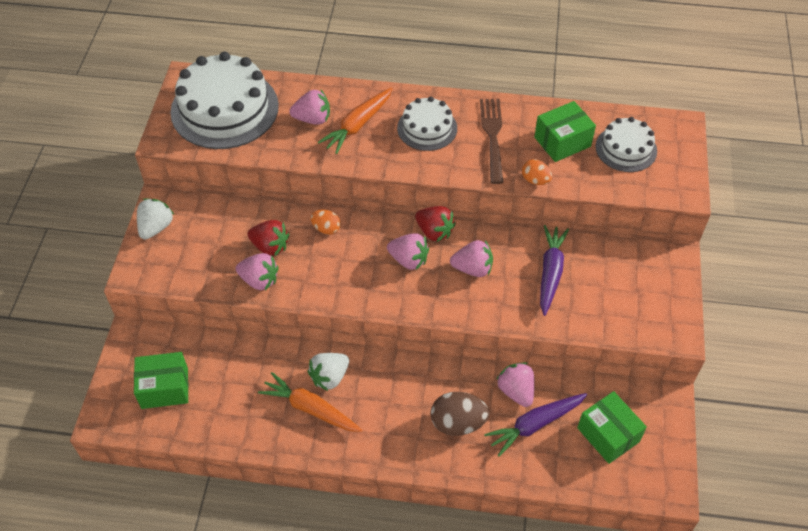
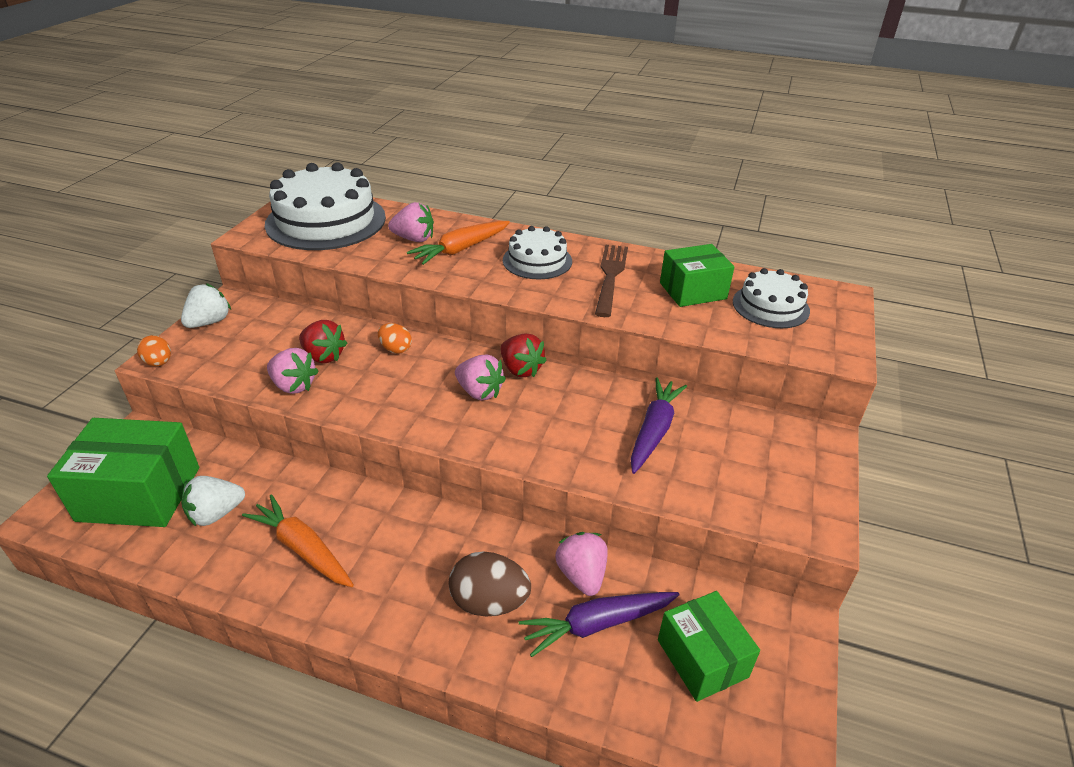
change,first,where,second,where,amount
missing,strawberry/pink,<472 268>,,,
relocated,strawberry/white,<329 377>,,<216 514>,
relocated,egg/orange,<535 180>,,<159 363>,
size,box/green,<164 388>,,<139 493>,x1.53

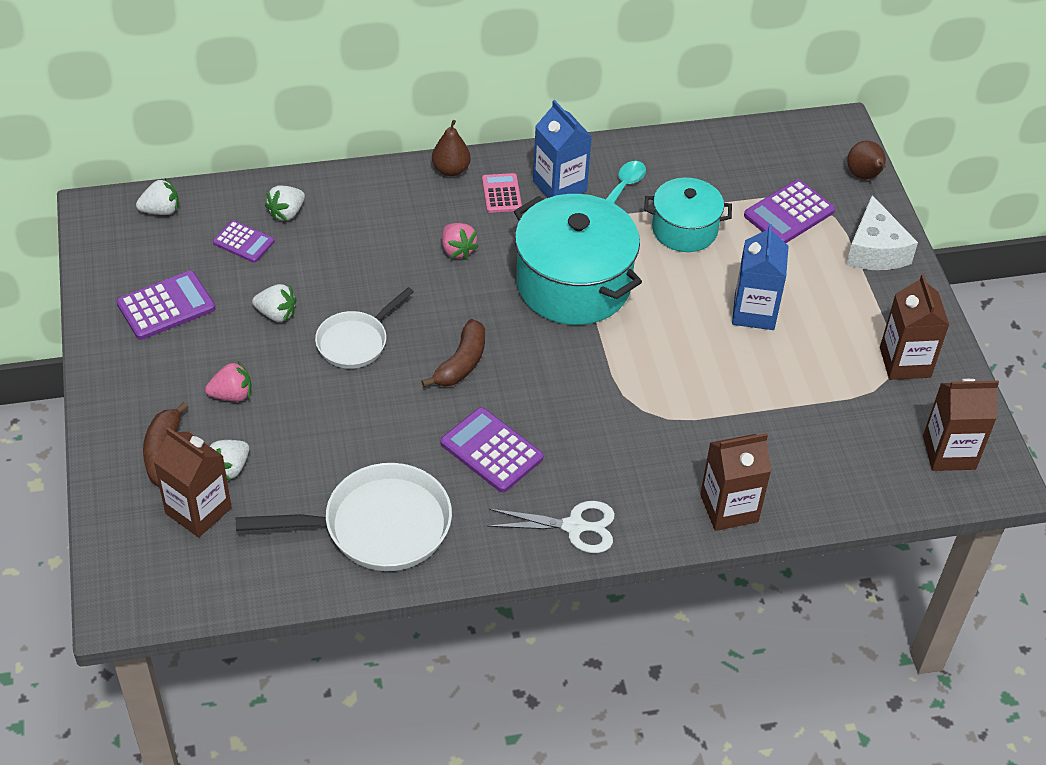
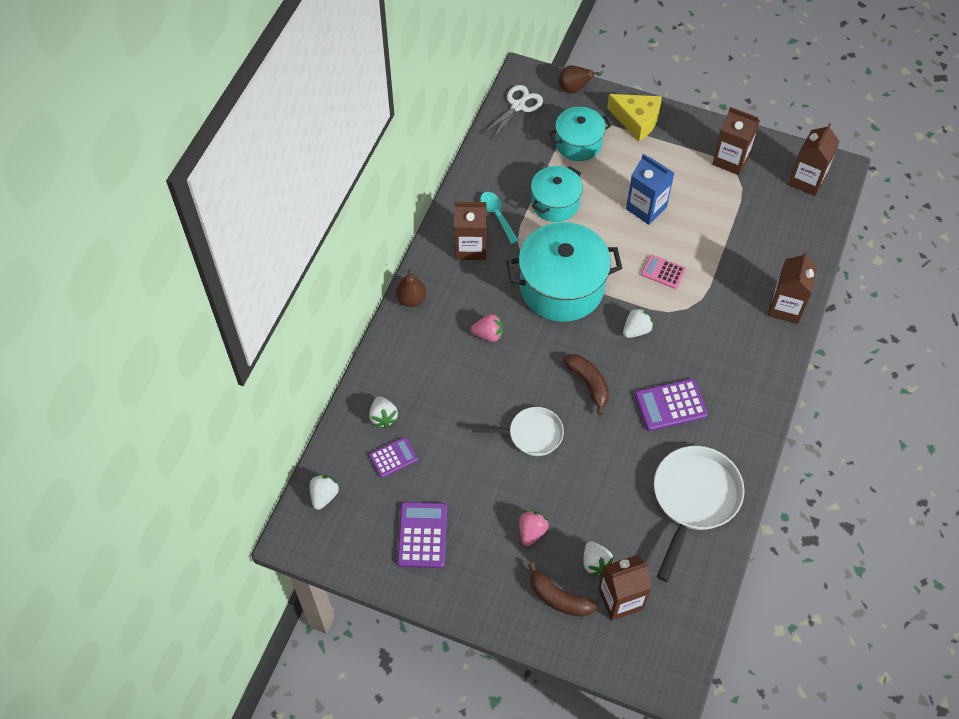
change,first,where,second,where,amount
relocated,strawberry/white,<276 314>,,<636 330>,
relocated,calculator/pink,<501 194>,,<663 272>,
relocated,scissors/white,<574 527>,,<518 106>,
exchanged,calculator/purple,<789 213>,pot/turquoise,<578 143>,
colour,carton/blue,<559 186>,carton/brown,<470 247>,
colour,cheese/white,<875 250>,cheese/yellow,<637 121>,
spun,pan/white,<356 341>,,<531 434>,75 degrees counterclockwise

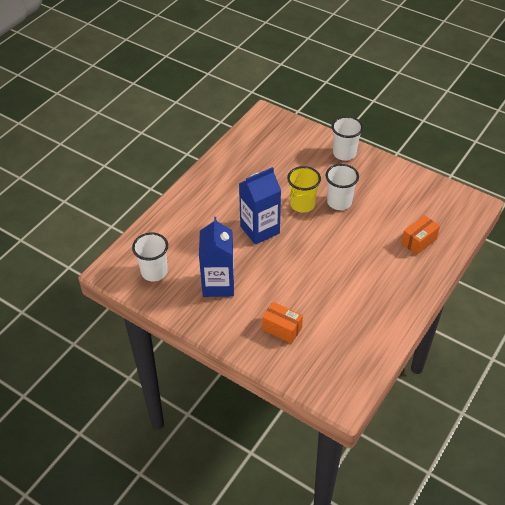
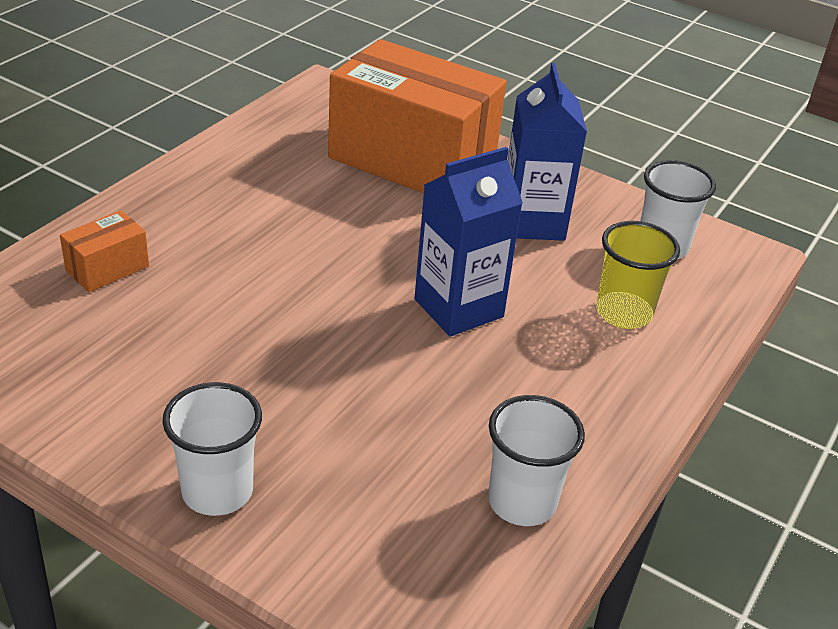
change,first,where,second,where,amount
relocated,cup/yellow,<302 204>,,<623 313>,
relocated,cup/white,<339 202>,,<522 502>,
size,box/orange,<282 329>,,<412 160>,x2.44

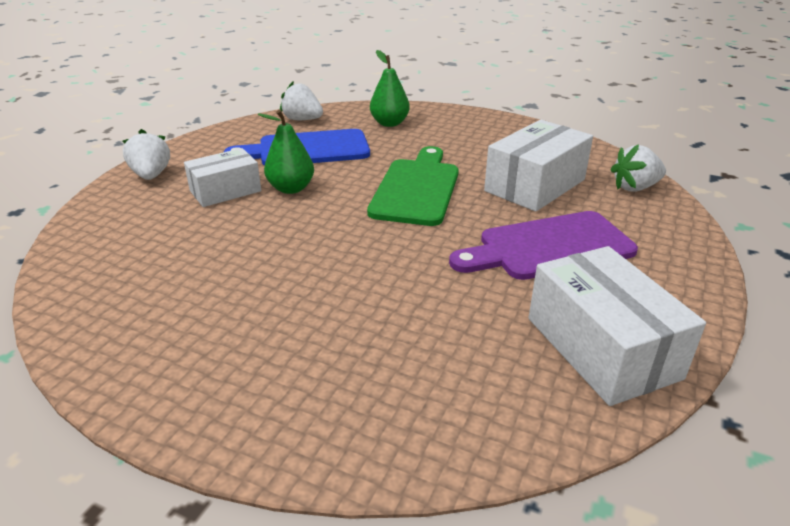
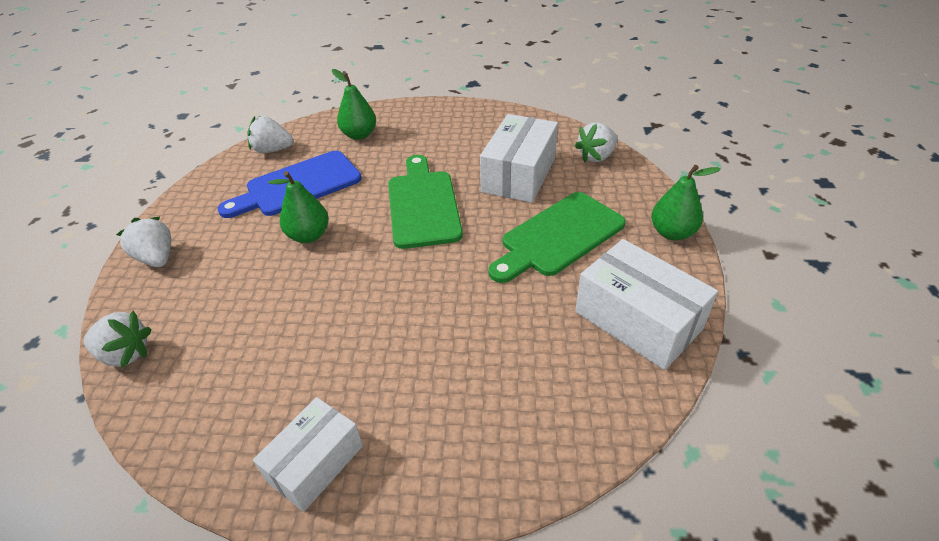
change,first,where,second,where,amount
appeared,,,strawberry/white,<125 354>,
appeared,,,pear/green,<672 233>,
relocated,box/white,<225 191>,,<315 463>,
colour,cutting board/purple,<549 247>,cutting board/green,<559 236>,

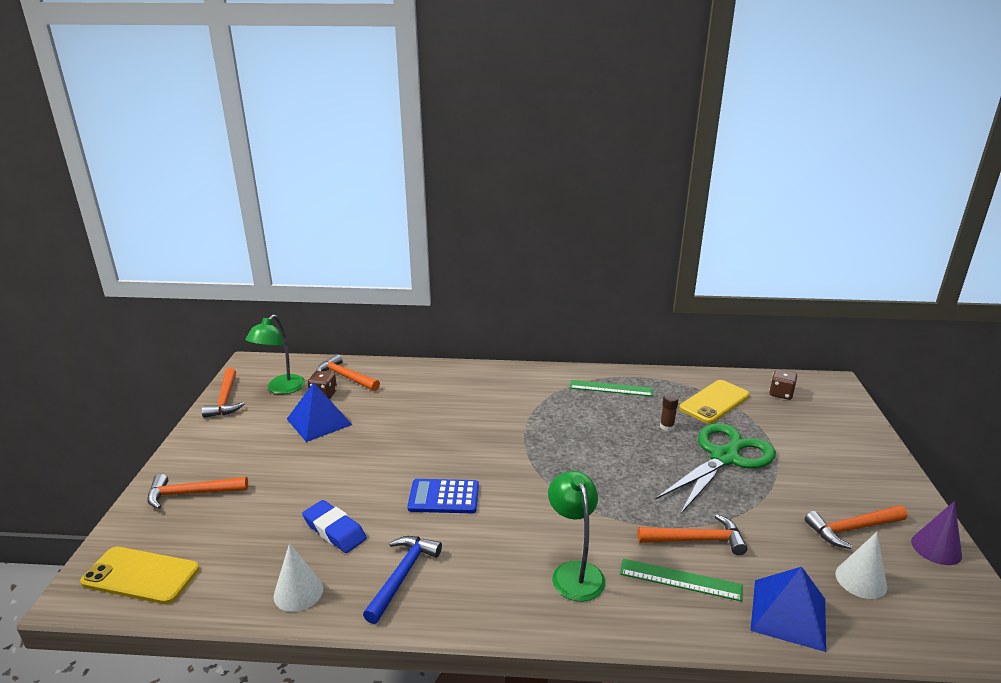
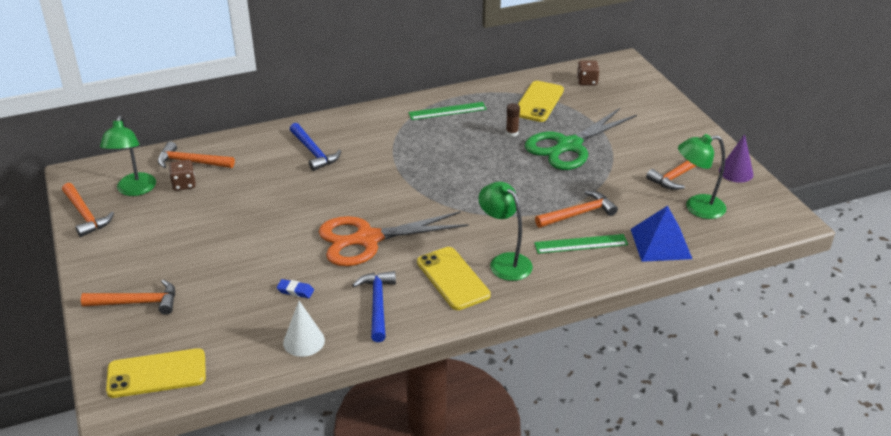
change,first,where,second,where,amount
missing,pyramid/blue,<319 421>,,,
appeared,,,hammer/blue,<314 152>,
appeared,,,phone/yellow,<452 279>,
exchanged,calculator/blue,<444 497>,scissors/orange,<367 239>,
exchanged,cone/white,<861 580>,lamp/green,<697 208>,
spun,hammer/orange,<191 494>,,<137 302>,150 degrees counterclockwise
spun,scissors/green,<724 457>,,<568 146>,150 degrees counterclockwise
size,eraser/blue,<334 530>,,<295 291>,x0.57

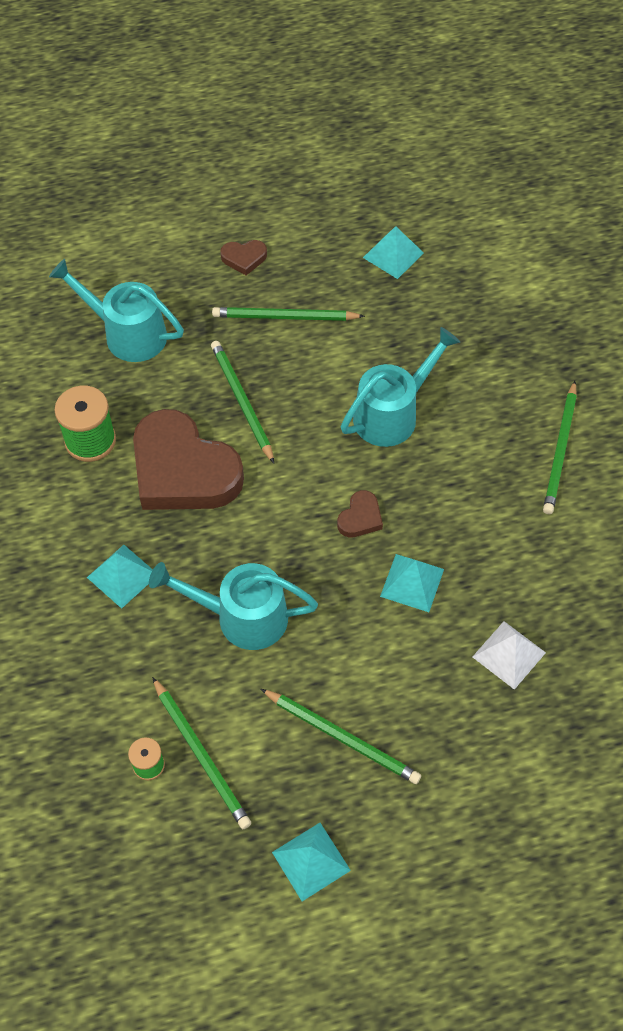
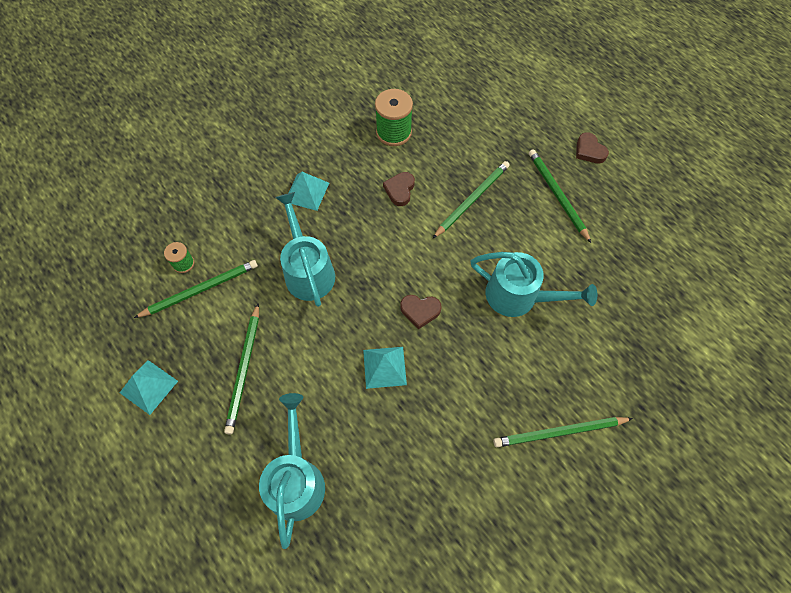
change,first,where,second,where,amount
missing,pyramid/turquoise,<393 255>,,,
missing,pyramid/white,<508 654>,,,
relocated,watering can/turquoise,<127 334>,,<296 478>,
spun,pencil/green,<201 755>,,<200 290>,150 degrees counterclockwise
size,heart/brown,<183 470>,,<400 190>,x0.42

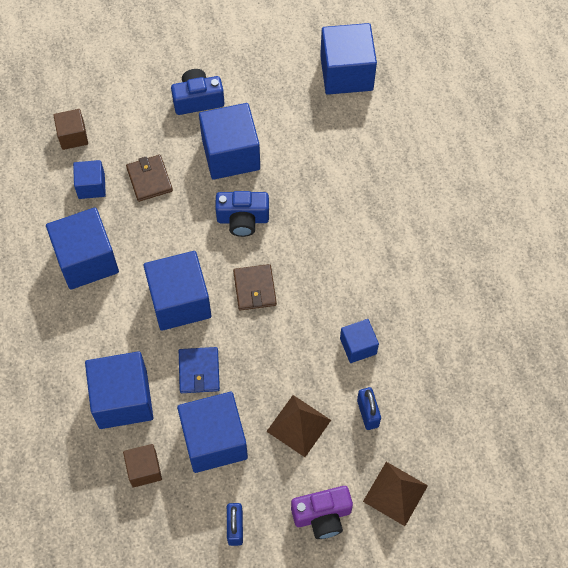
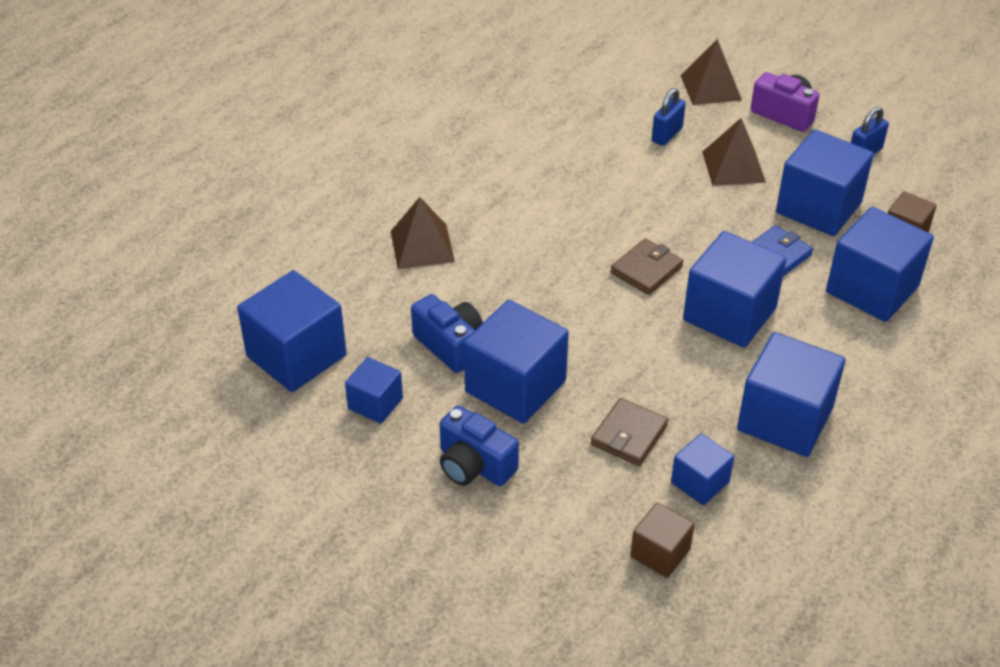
change,first,where,second,where,amount
appeared,,,pyramid/brown,<422 246>,
relocated,camera/blue,<243 219>,,<450 345>,
relocated,cube/blue,<358 346>,,<375 403>,

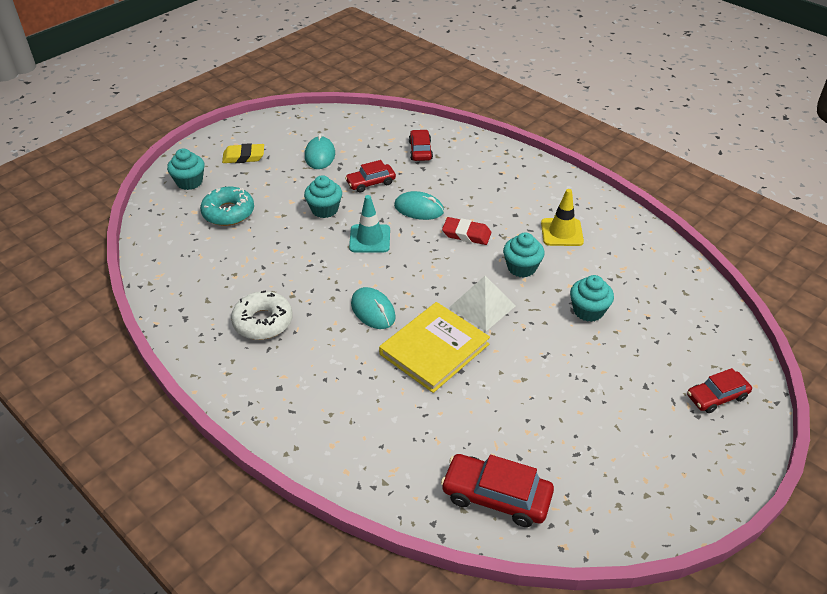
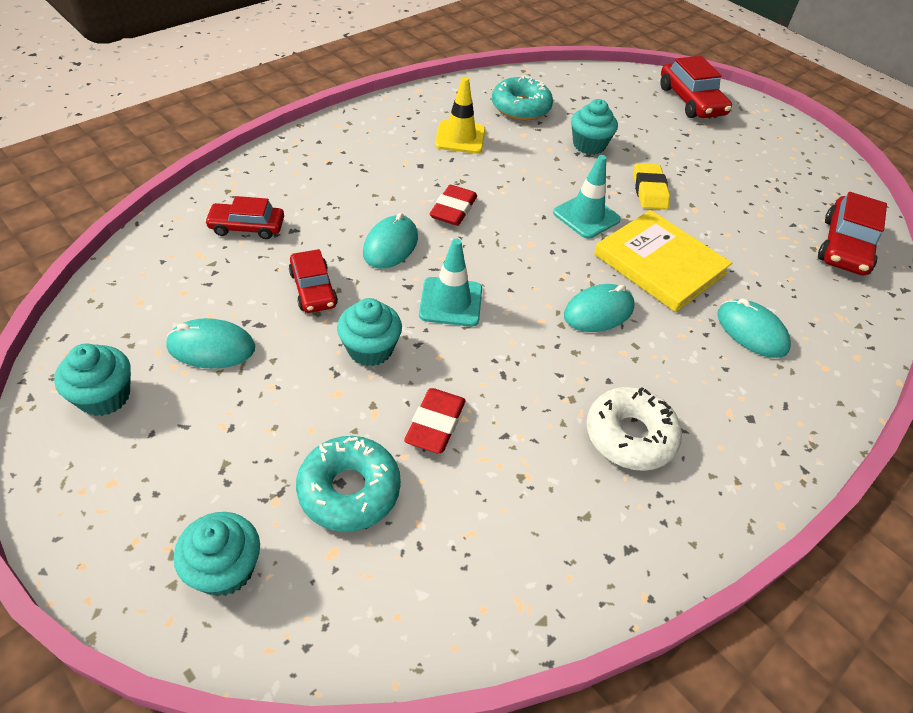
change,first,where,second,where,amount
appeared,,,eraser/red,<435 424>,
appeared,,,donut/turquoise,<520 107>,
appeared,,,mouse/turquoise,<751 331>,
relocated,eraser/yellow,<243 157>,,<649 190>,
relocated,cupcake/turquoise,<521 267>,,<104 396>,
exchanged,pyramid/white,<482 306>,traffic cone/turquoise,<586 216>,
size,car/red,<716 396>,,<691 101>,x1.53

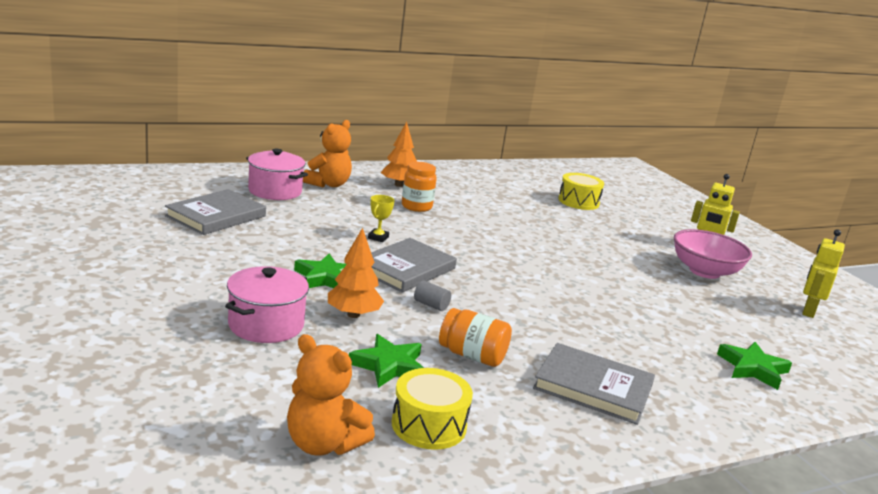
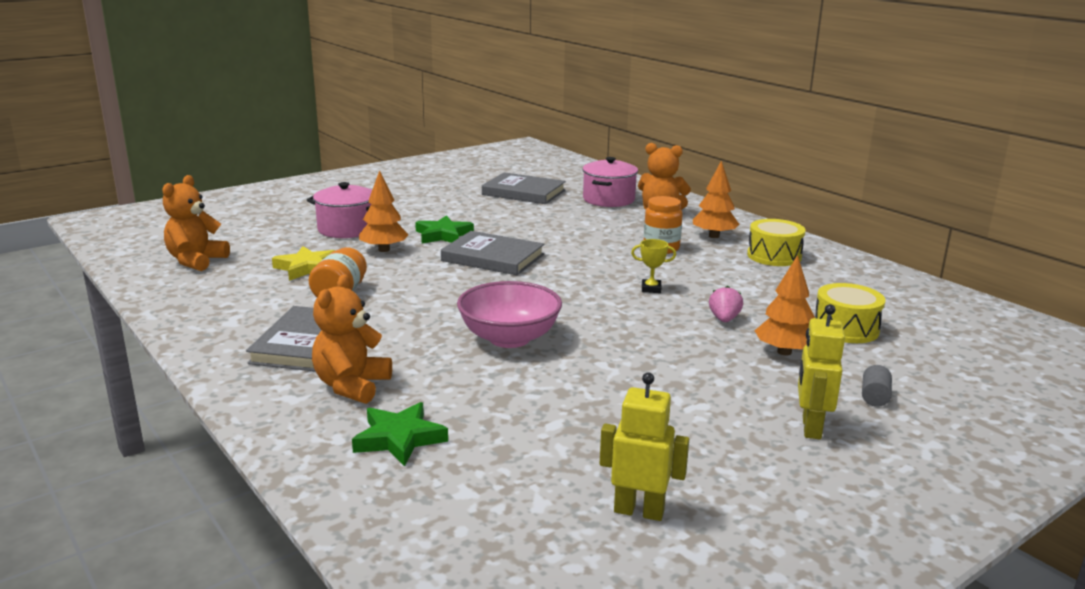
change,first,where,second,where,amount
appeared,,,teddy bear/orange,<351 386>,
appeared,,,strawberry/pink,<724 319>,
appeared,,,tree/orange,<784 352>,
relocated,trophy/yellow,<378 237>,,<651 289>,
relocated,drum/yellow,<429 425>,,<774 256>,
relocated,cylinder/grey,<431 305>,,<874 397>,
relocated,bowl/pink,<704 271>,,<509 338>,
colour,star/green,<389 366>,star/yellow,<307 268>,

